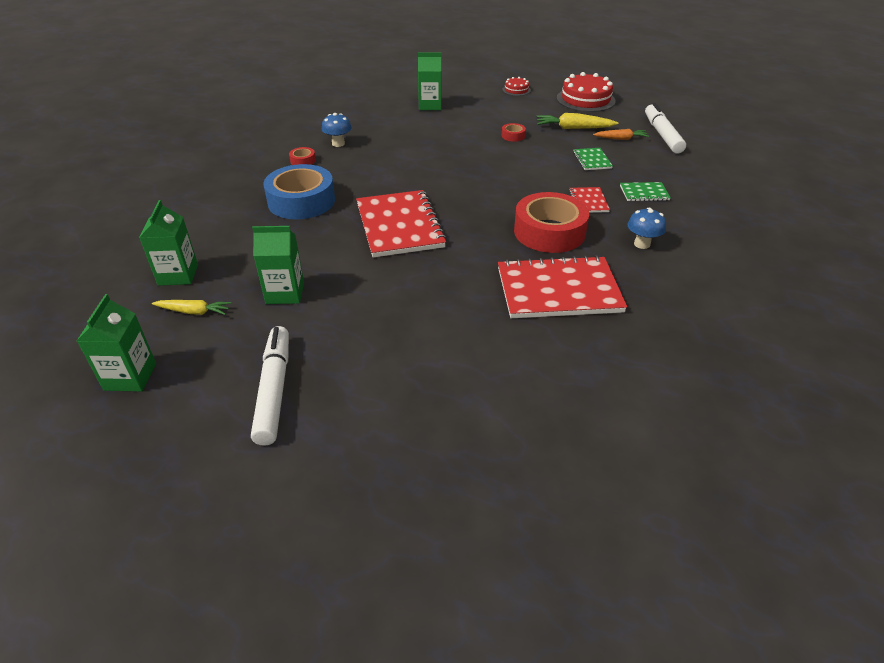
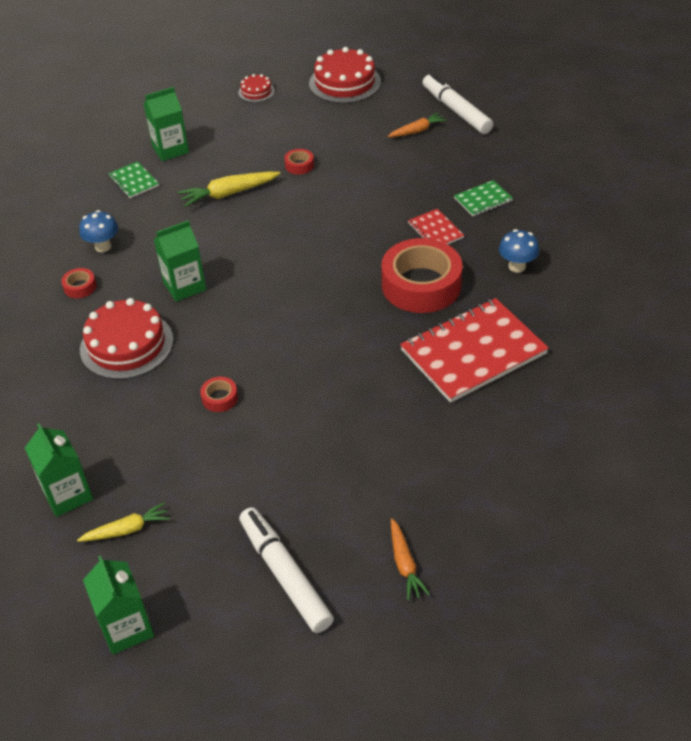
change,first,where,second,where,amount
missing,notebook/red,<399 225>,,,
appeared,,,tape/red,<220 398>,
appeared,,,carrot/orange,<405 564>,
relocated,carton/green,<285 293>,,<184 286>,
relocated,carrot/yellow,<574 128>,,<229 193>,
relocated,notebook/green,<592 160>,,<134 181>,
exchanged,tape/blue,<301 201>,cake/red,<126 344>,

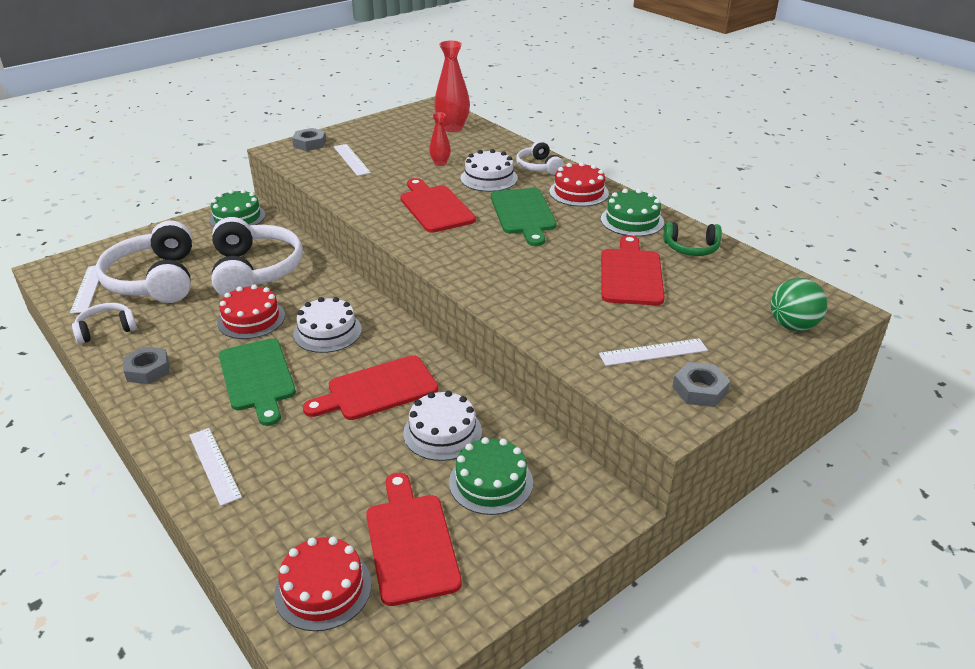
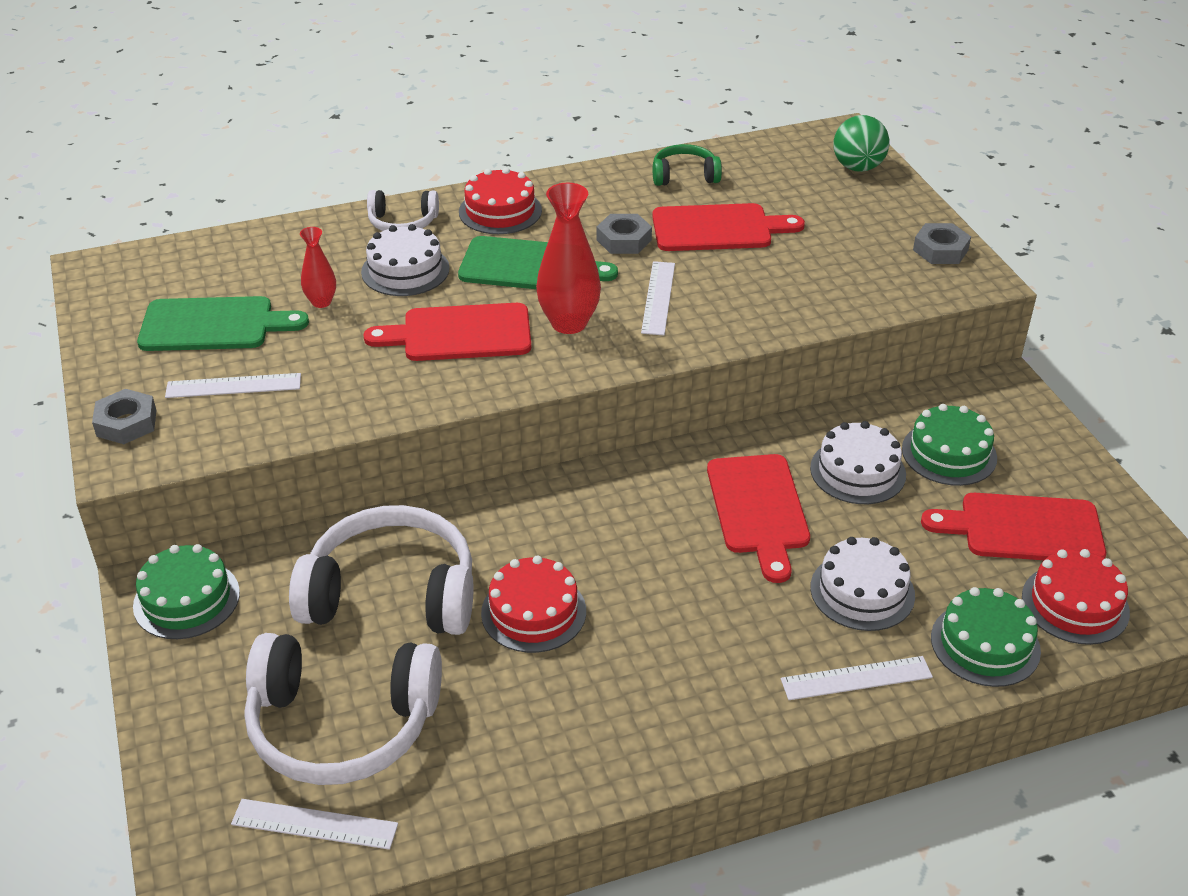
change,first,where,second,where,amount
missing,headphones/white,<106 329>,,,
relocated,nut/grey,<148 370>,,<624 240>,
relocated,cutting board/green,<257 378>,,<213 325>,
relocated,cake/white,<327 332>,,<862 591>,
relocated,vase/red,<452 128>,,<569 323>,
relocated,ruler/white,<653 352>,,<658 298>,
relocated,cake/green,<632 220>,,<985 644>,
spun,cutting board/red,<631 274>,,<718 229>,150 degrees clockwise
spun,headphones/green,<691 248>,,<684 175>,120 degrees counterclockwise

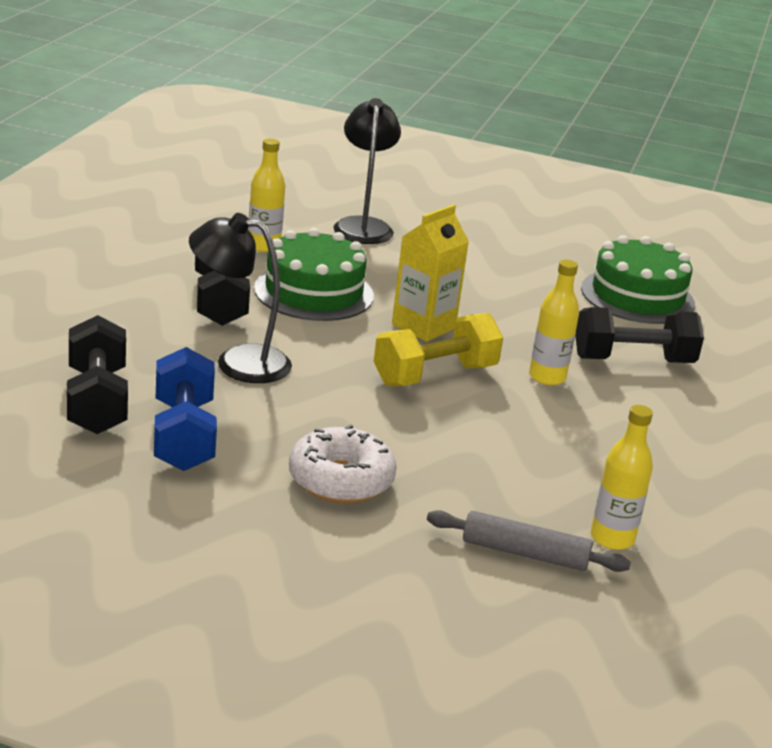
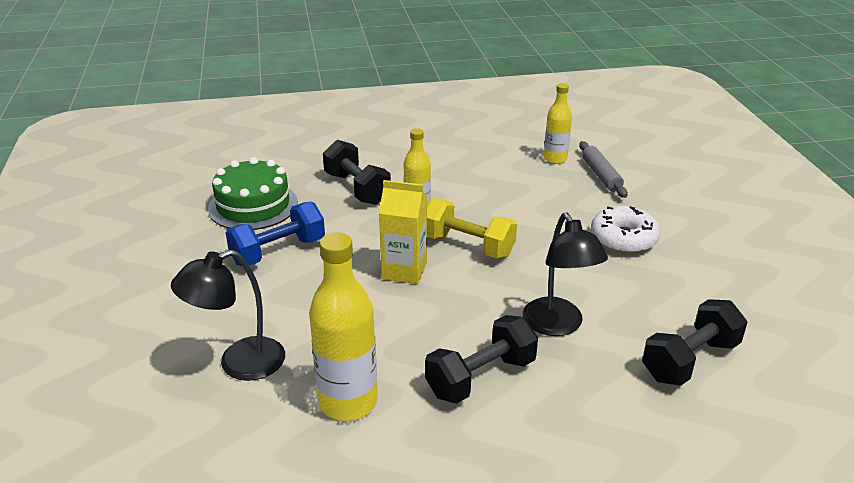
change,first,where,second,where,amount
missing,cake/green,<314 292>,,,
relocated,dumbbell/blue,<183 436>,,<278 251>,
size,bottle/yellow,<264 246>,,<348 402>,x1.64

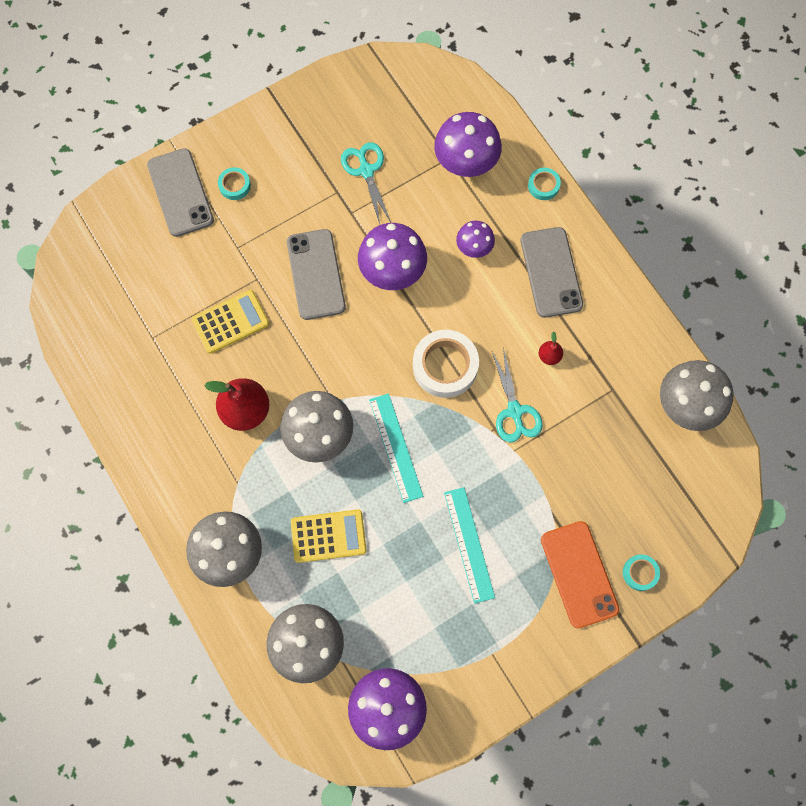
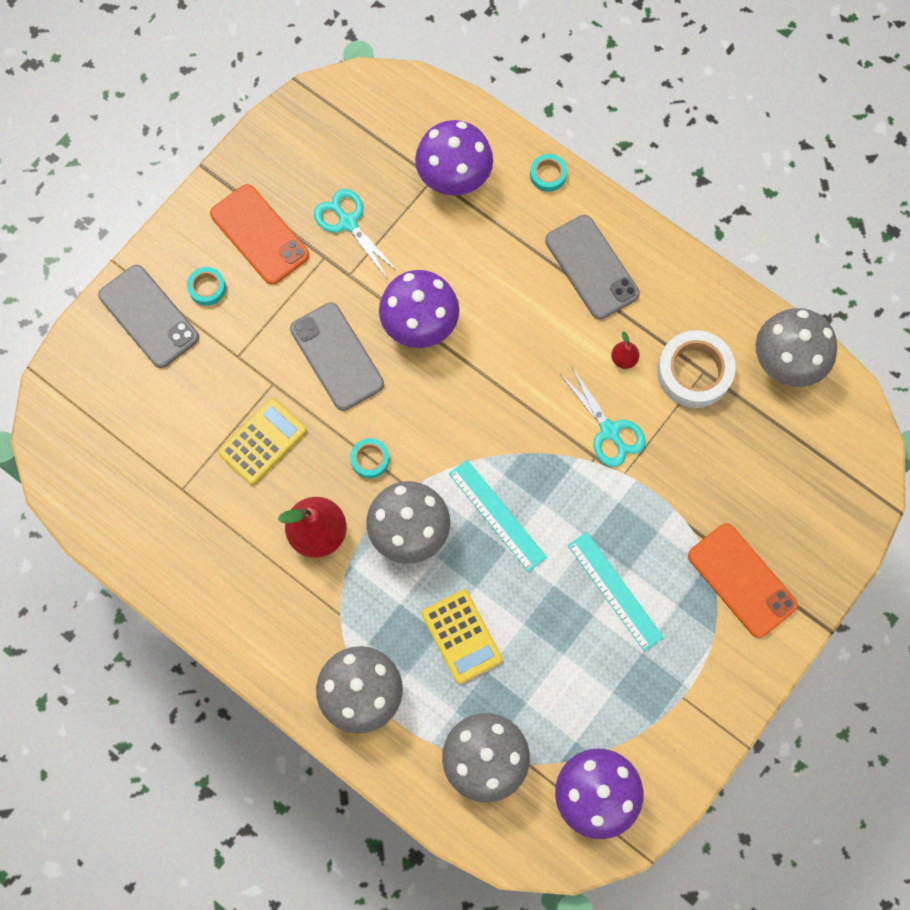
change,first,where,second,where,amount
missing,mushroom/purple,<474 247>,,,
appeared,,,phone/orange,<259 234>,
relocated,tape/white,<445 366>,,<694 372>,
relocated,tape/turquoise,<640 573>,,<370 459>,
spun,calculator/yellow,<328 536>,,<461 636>,90 degrees clockwise

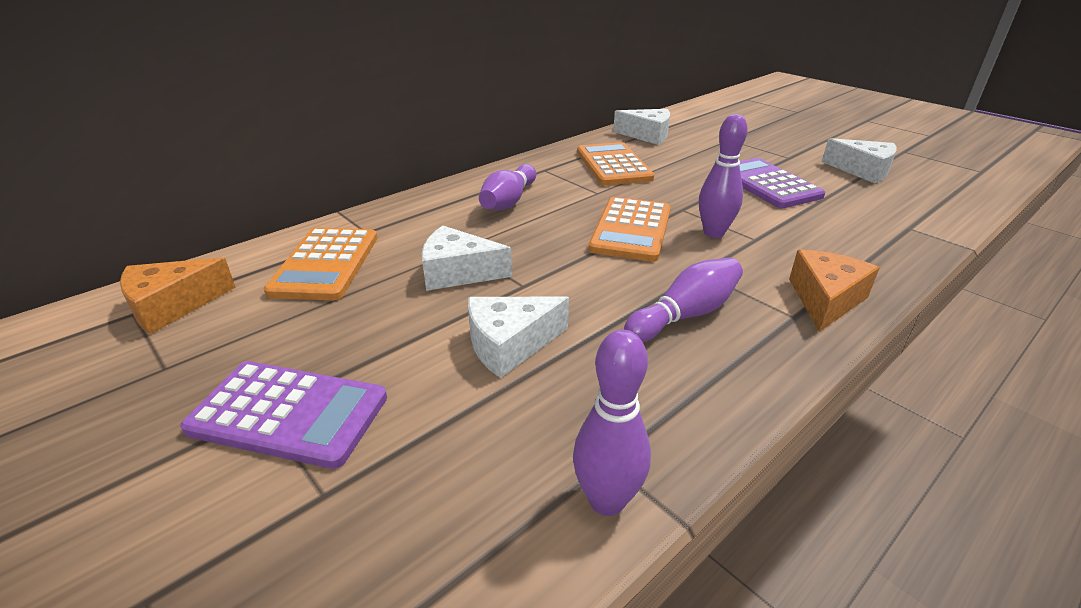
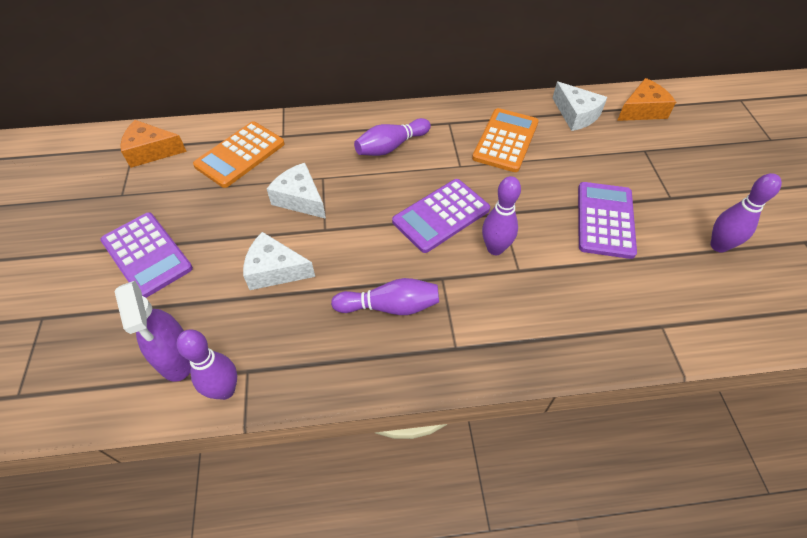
change,first,where,second,where,amount
appeared,,,spray bottle/purple,<176 357>,
relocated,cheese/orange,<825 299>,,<642 110>,
exchanged,cheese/white,<862 170>,bowling pin/purple,<718 246>,
colour,calculator/orange,<631 230>,calculator/purple,<441 216>,

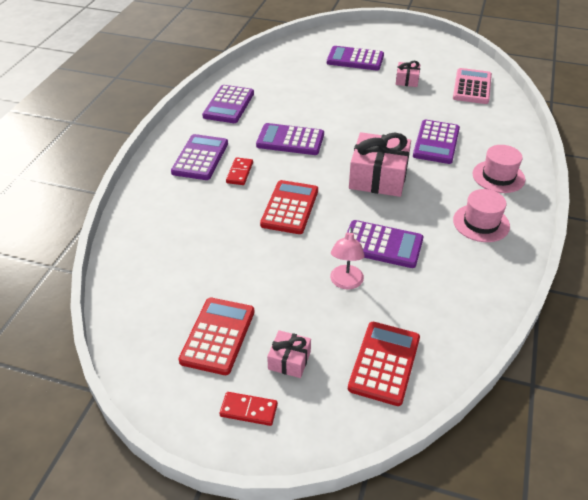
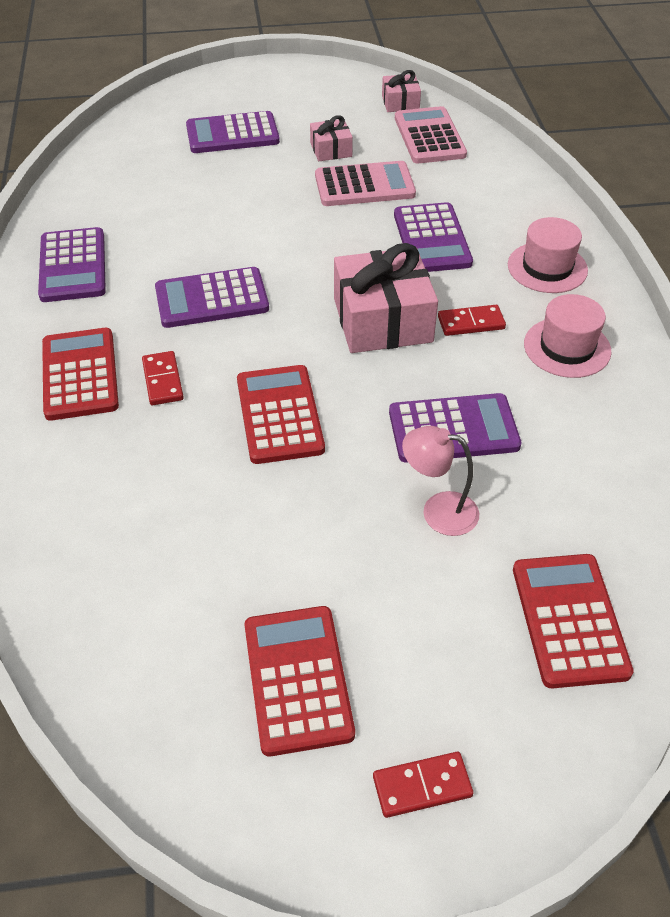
change,first,where,second,where,amount
appeared,,,calculator/pink,<364 185>,
appeared,,,domino/red,<471 323>,
relocated,gift/pink,<289 360>,,<400 103>,
colour,calculator/purple,<200 158>,calculator/red,<80 374>,
spun,lamp/pink,<345 283>,,<438 511>,120 degrees clockwise

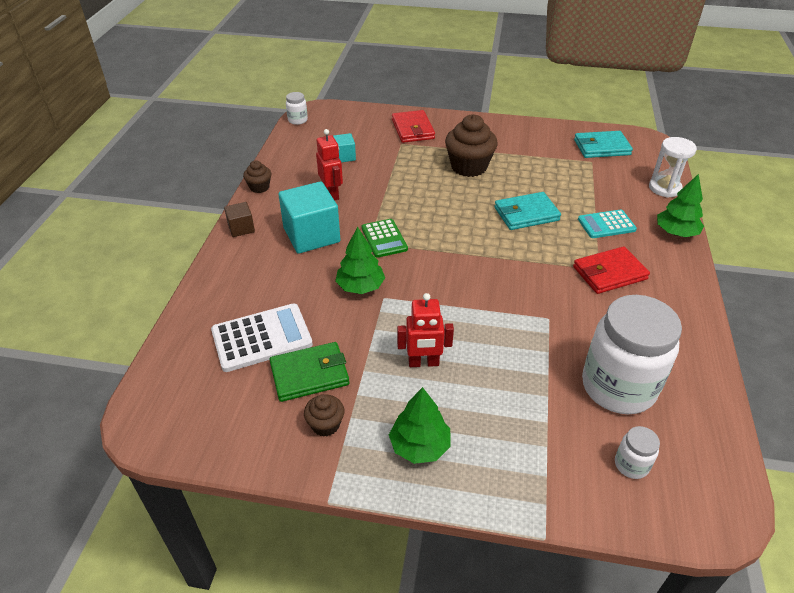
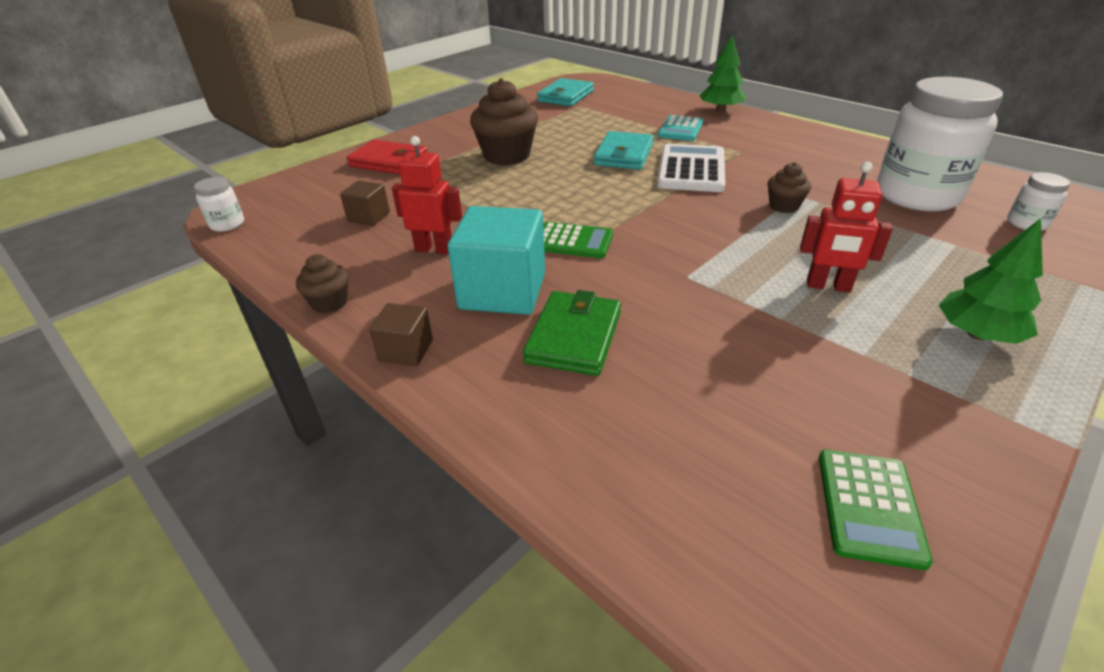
change,first,where,second,where,amount
missing,tree/green,<360 286>,,,
missing,wallet/red,<609 273>,,,
missing,hourglass/white,<664 188>,,,
appeared,,,calculator/green,<869 507>,
relocated,calculator/white,<261 338>,,<691 169>,
relocated,wallet/green,<309 374>,,<574 337>,
relocated,cupcake/brown,<325 425>,,<784 206>,
colour,cube/turquoise,<344 156>,cube/brown,<369 217>,
spun,robot/red,<423 363>,,<828 286>,75 degrees clockwise

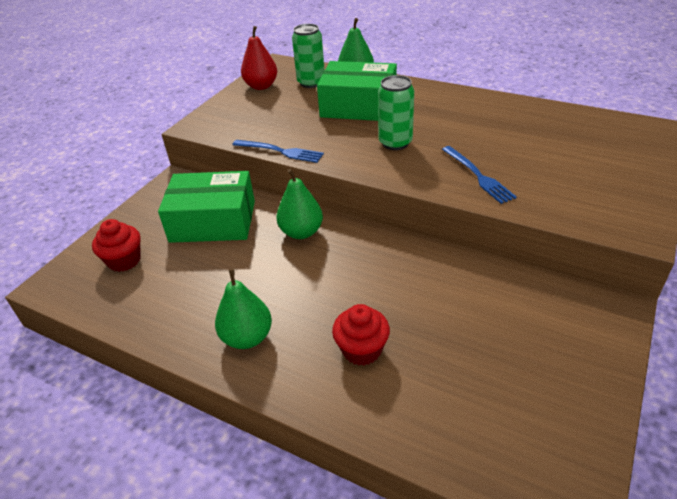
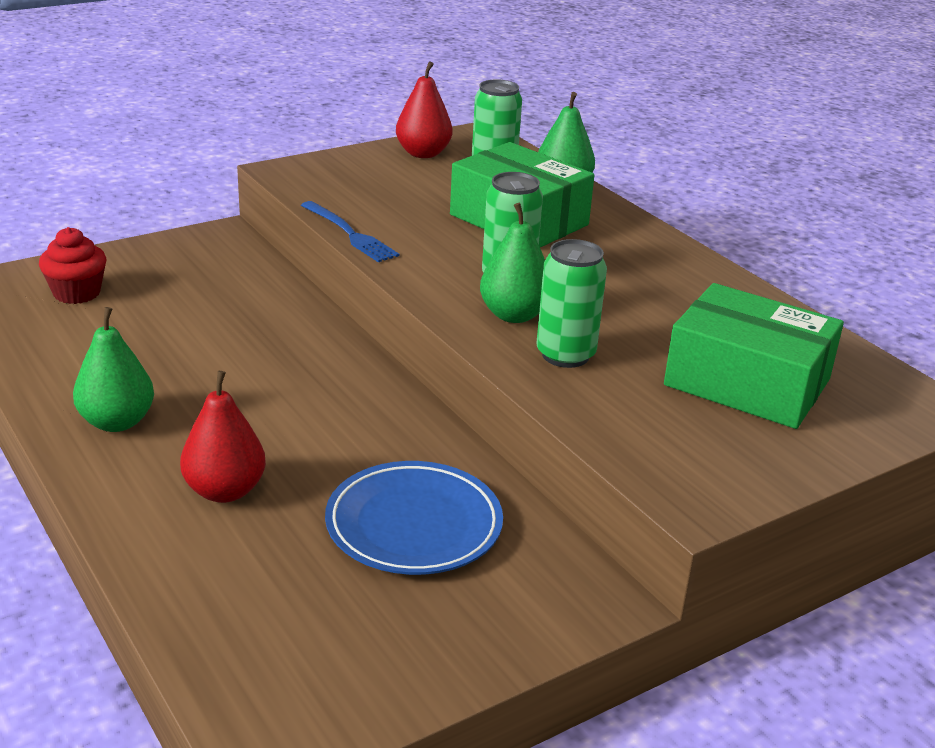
change,first,where,second,where,amount
appeared,,,plate/blue,<414 525>,
relocated,box/green,<213 221>,,<747 382>,
relocated,pear/green,<301 232>,,<514 315>,
exchanged,cupcake/red,<361 350>,pear/red,<225 491>,
exchanged,fork/blue,<478 176>,can/green,<565 355>,

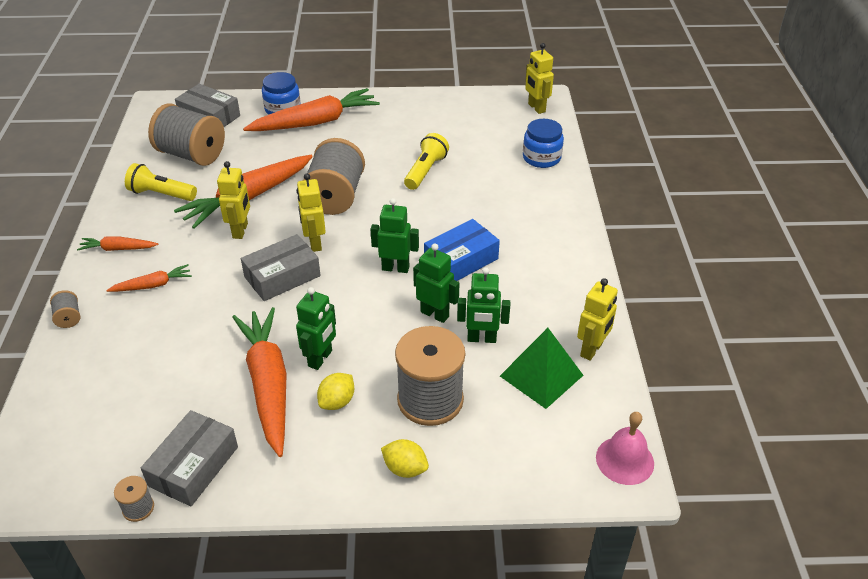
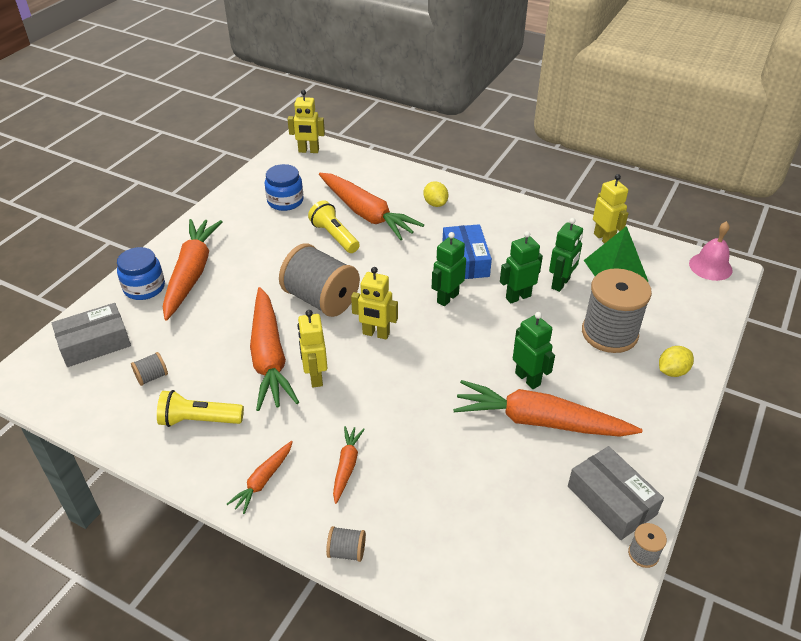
change,first,where,second,where,amount
missing,box/grey,<282 276>,,,
appeared,,,carrot/orange,<366 214>,
relocated,lemon/yellow,<337 402>,,<435 204>,
relocated,jar/blue,<541 158>,,<285 201>,
spun,flashlight/yellow,<161 194>,,<199 420>,45 degrees clockwise
spun,robot/yellow,<240 231>,,<315 377>,135 degrees counterclockwise
size,spool/grey,<191 155>,,<152 377>,x0.42

